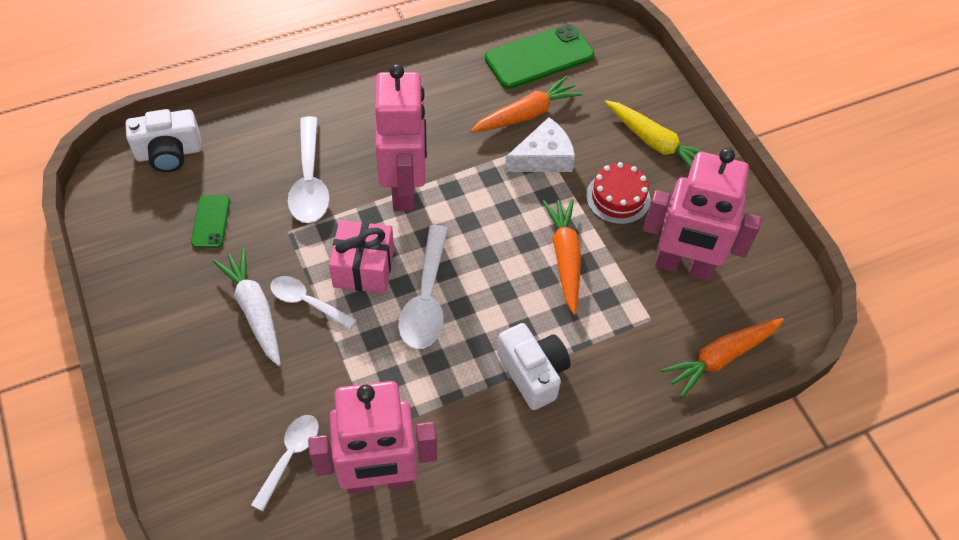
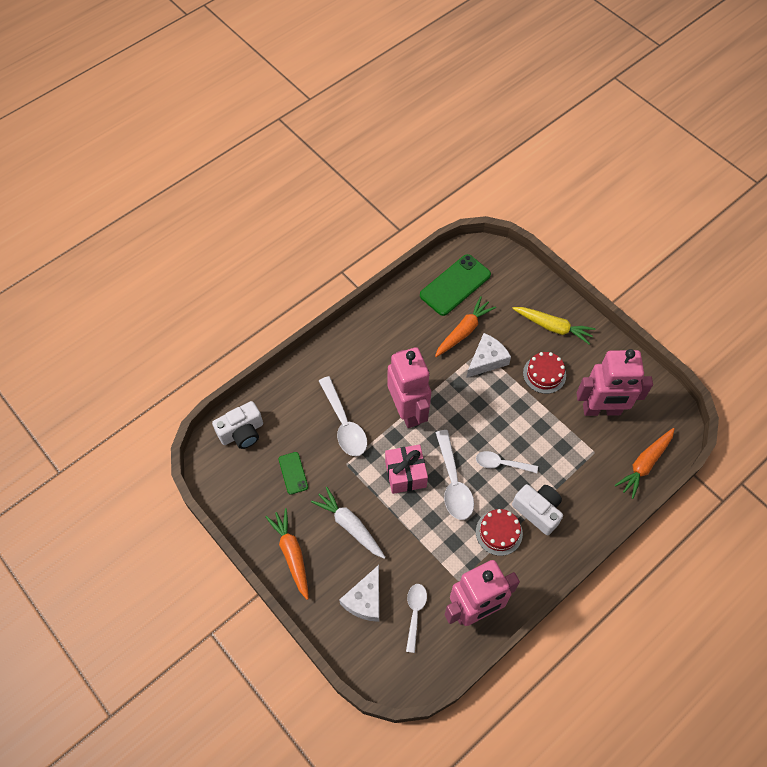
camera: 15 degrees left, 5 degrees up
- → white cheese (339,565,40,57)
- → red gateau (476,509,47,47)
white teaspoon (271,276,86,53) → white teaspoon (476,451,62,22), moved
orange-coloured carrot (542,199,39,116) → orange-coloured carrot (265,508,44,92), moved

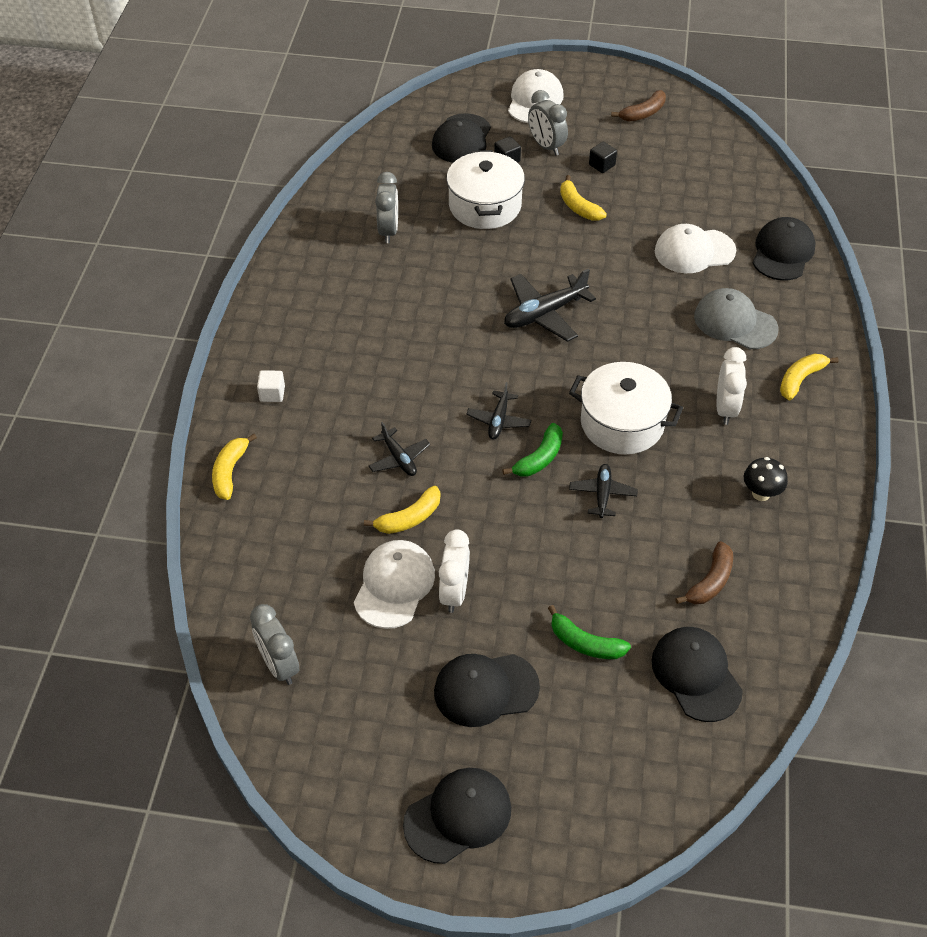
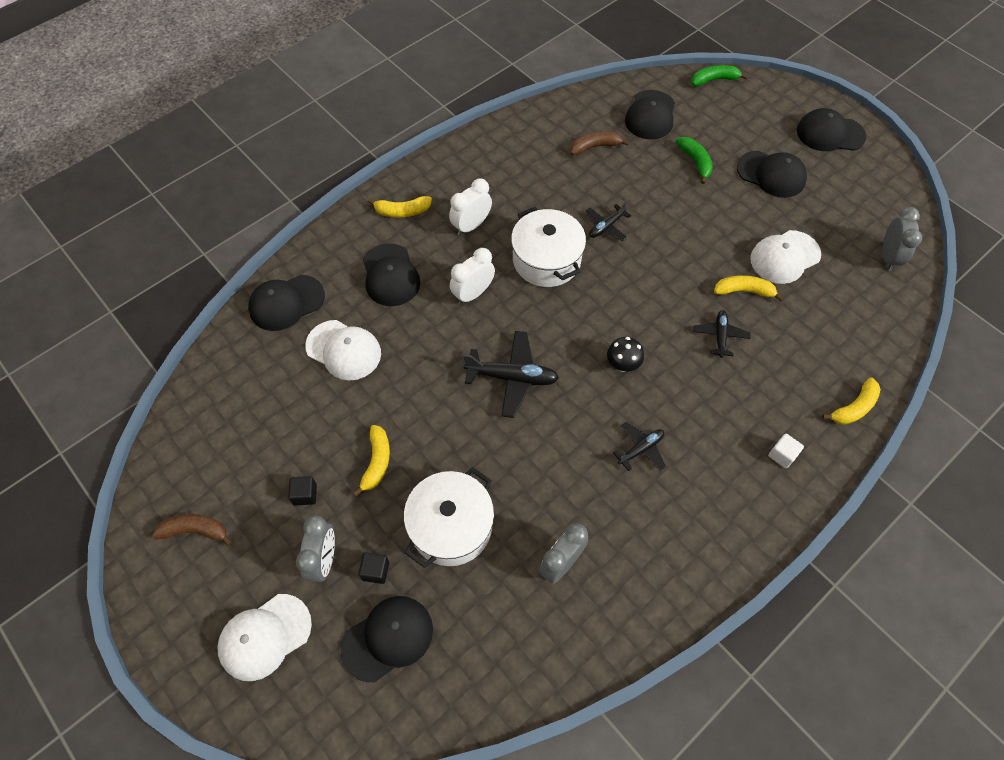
camera: 140 degrees left, 10 degrees up
white bedside clock (439,529,31,84) → white bedside clock (450,248,45,56), moved
black toy plane (466,382,65,57) → black toy plane (613,422,53,49), moved
leaf-green banana fruit (502,423,61,54) → leaf-green banana fruit (691,65,57,21), moved
black mushroom (744,457,44,44) → black mushroom (607,337,37,35), moved
ash-grey peaked cap (694,288,85,61) → black peaked cap (363,243,57,63)

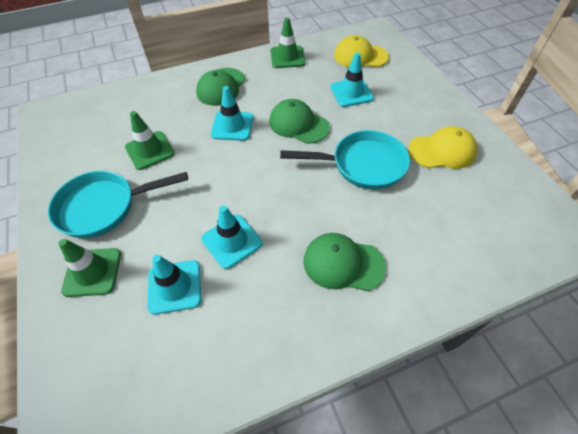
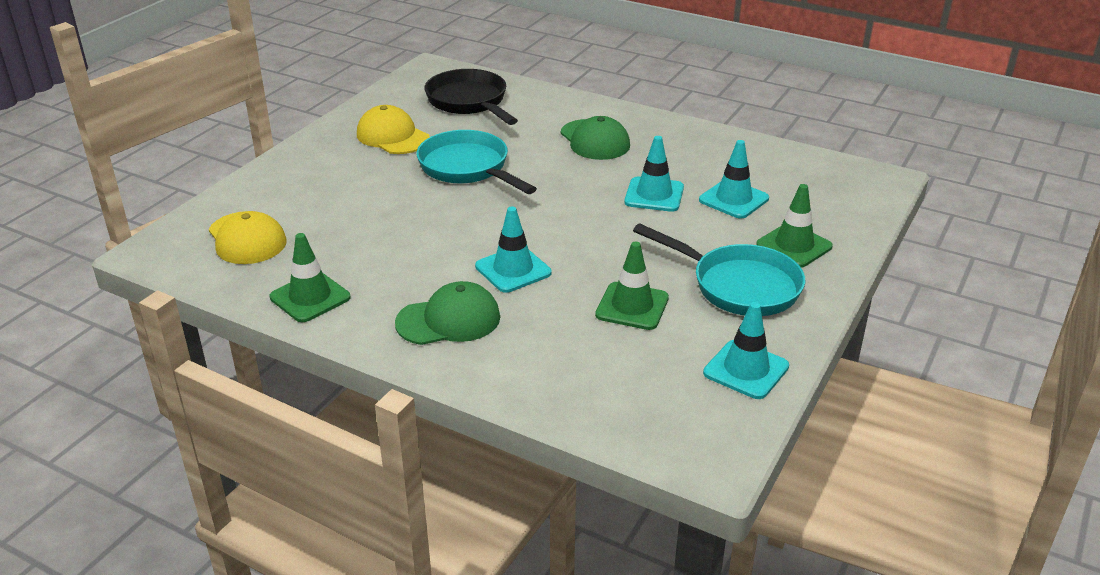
camera: 130 degrees left, 20 degrees down
leaf-green peaked cap (269,99,61,45) → -
- → black skillet (424,69,94,56)
turquoise traffic cone (330,52,44,55) → turquoise traffic cone (703,302,86,97), moved

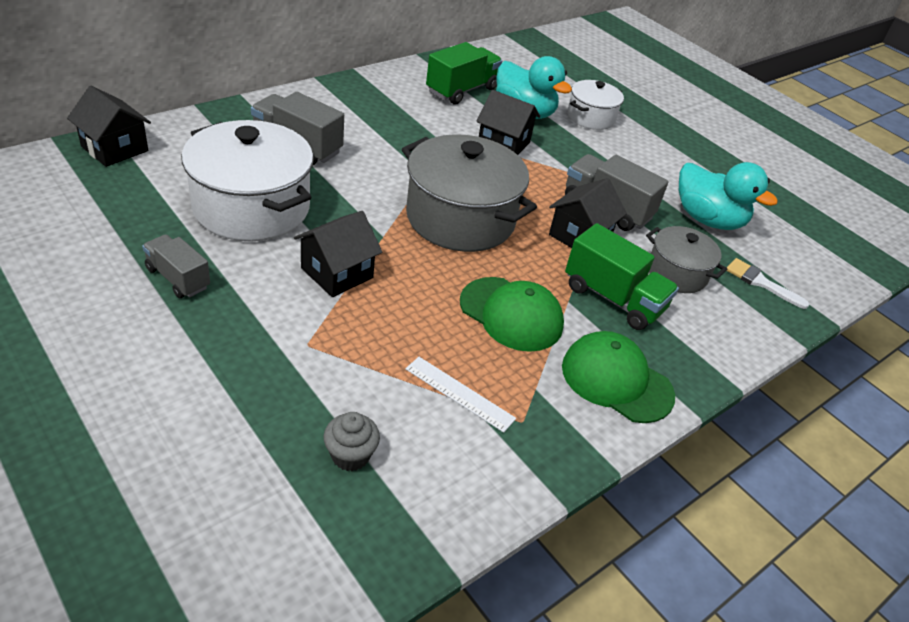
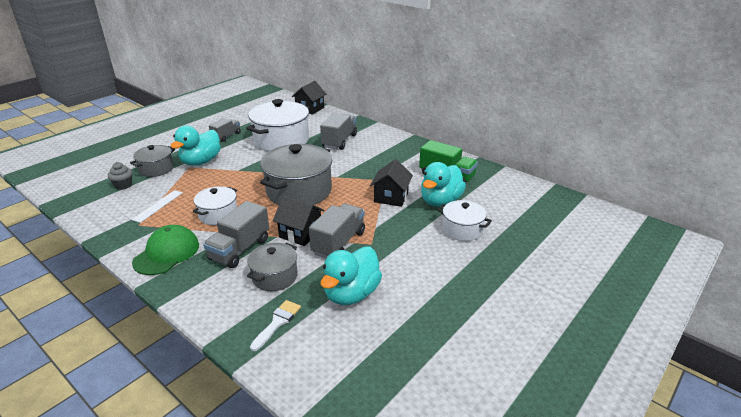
camera: 85 degrees right, 10 degrees down
black toy house (294,211,88,86) → -
- → ash-grey pot (130,145,45,32)
- → turquoise toy duck (170,126,51,40)
leaf-green peaked cap (460,277,104,75) → white pot (193,186,44,39)
leaf-green lorry (565,223,114,107) → ash-grey lorry (203,201,66,67)

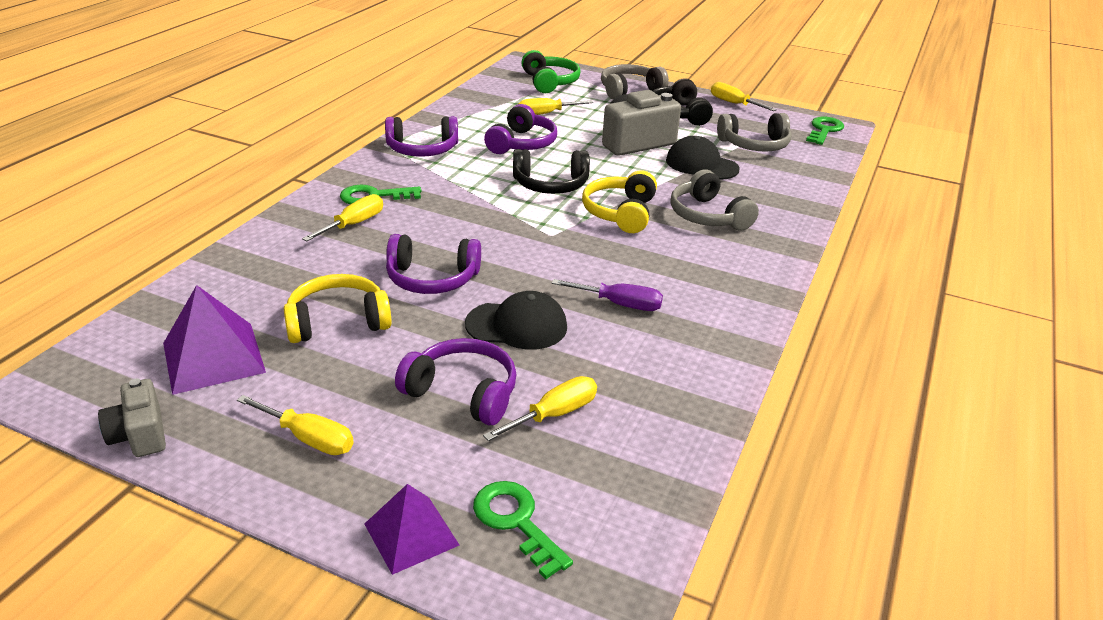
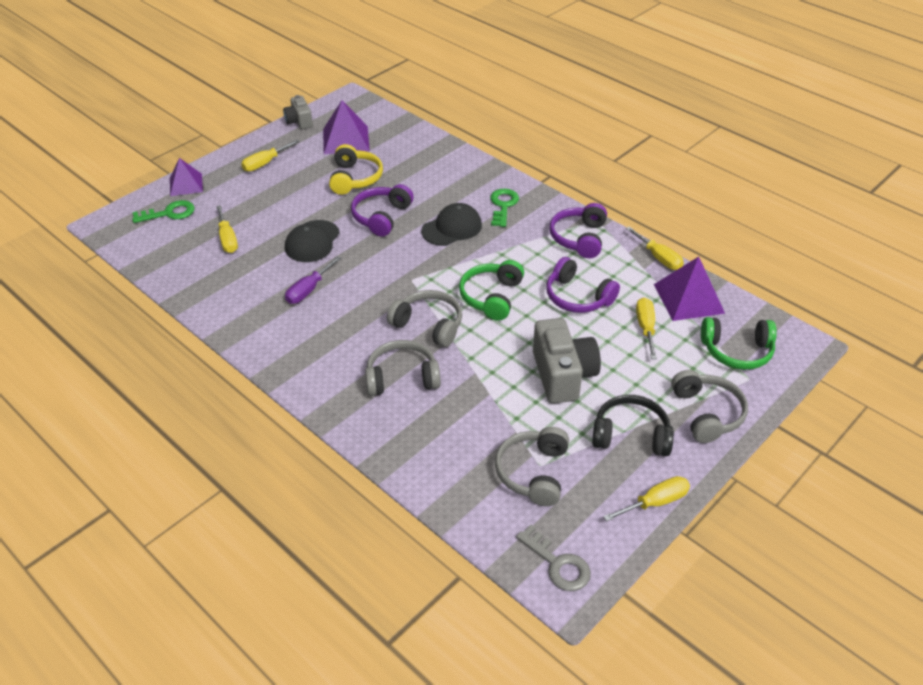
camera: 110 degrees right, 10 degrees up
royal purple over-ear headphones (395,338,122,87) → -
- → royal purple pyramid shape (654,257,71,64)
golden flat screwdriver (302,194,81,47) → golden flat screwdriver (626,227,58,43), moved
black peaked cap (666,136,74,44) → black peaked cap (421,203,61,43), moved
black over-ear headphones (513,149,77,45) → leaf-green over-ear headphones (459,260,65,61)
golden over-ear headphones (582,170,75,63) → ash-grey over-ear headphones (387,290,75,57)
leaf-green key (806,117,38,28) → ash-grey key (516,524,75,67)
ash-grey camera (98,378,68,79) → ash-grey camera (283,95,30,34), 105 degrees counterclockwise

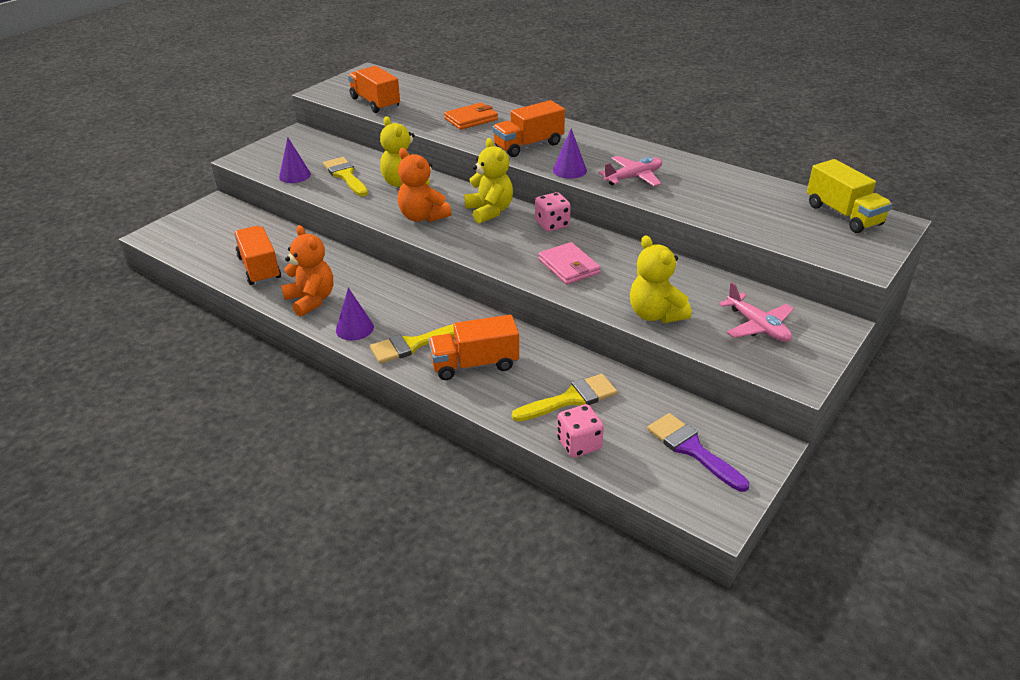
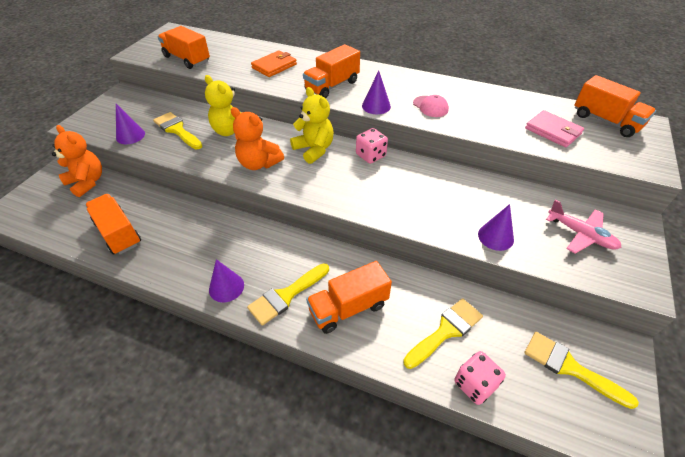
camera: 15 degrees left, 10 degrees up
orange-coloured teddy bear (281,225,52,92) → orange-coloured teddy bear (52,125,50,72), moved
rosy card wallet (538,242,63,43) → rosy card wallet (525,110,59,37), moved
rosy toy plane (599,156,63,30) → rosy peaked cap (413,95,36,22)
golden teddy bear (630,235,62,88) → royal purple cone shape (478,204,36,47)
royal purple paint brush (647,413,102,79) → golden paint brush (525,332,114,77)
golden lorry (807,159,85,74) → orange-coloured lorry (574,75,82,62)

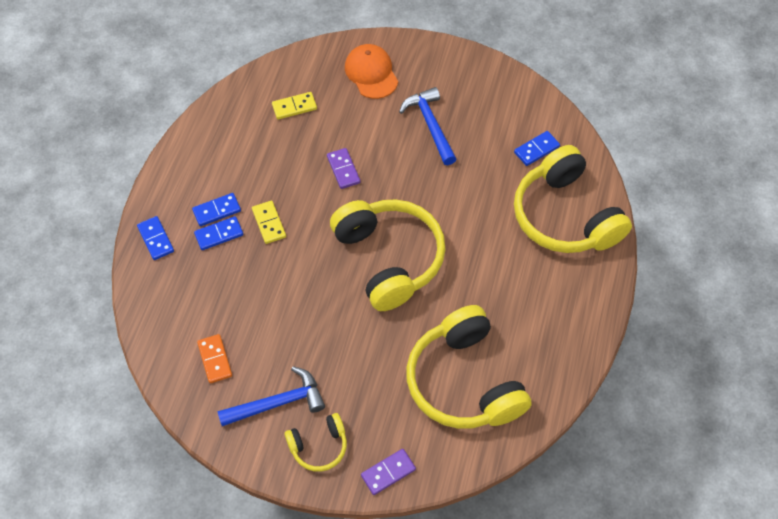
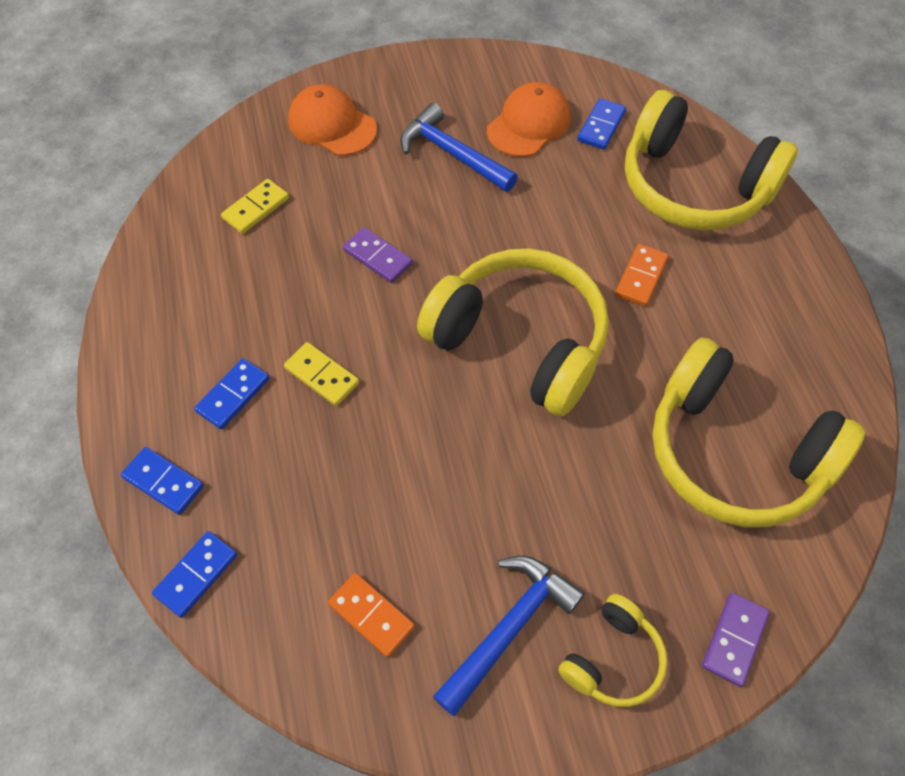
camera: 30 degrees left, 0 degrees up
- → orange-coloured peaked cap (487,82,84,75)
- → orange-coloured domino piece (615,244,53,62)
blue domino piece (194,216,49,34) → blue domino piece (152,531,85,87), moved

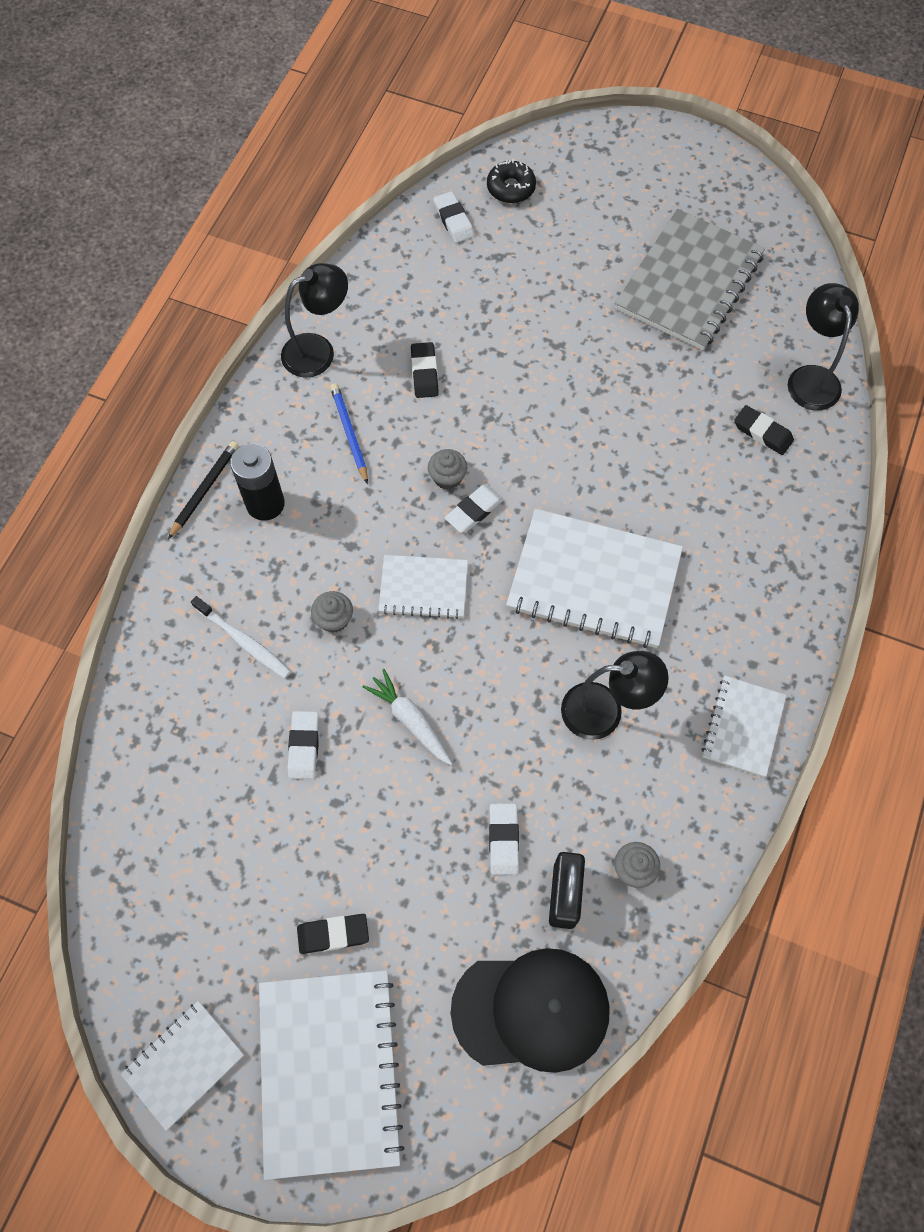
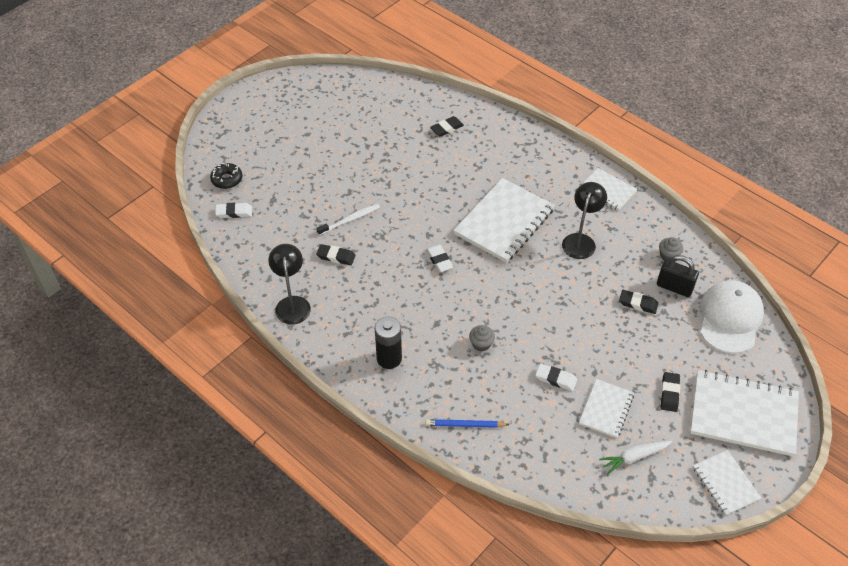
camera: 70 degrees left, 15 degrees down
black lead pencil (168,441,71,98) → -
ash-grey fairy cake (428,449,39,41) → -
ash-grey notebook (615,209,150,141) → -
black lamp (788,283,71,128) → -
white tooth brush (191,596,100,82) → white tooth brush (316,204,64,31), moved
blue lead pencil (330,383,38,101) → blue lead pencil (425,419,85,9), moved
white carrot (363,669,90,96) → white carrot (599,441,73,33), moved
white notebook (378,555,90,64) → white notebook (579,379,55,59), moved
black peaked cap (451,948,159,125) → white peaked cap (700,280,64,74)
white pencil eraser (489,804,30,71) → black pencil eraser (619,290,39,24)

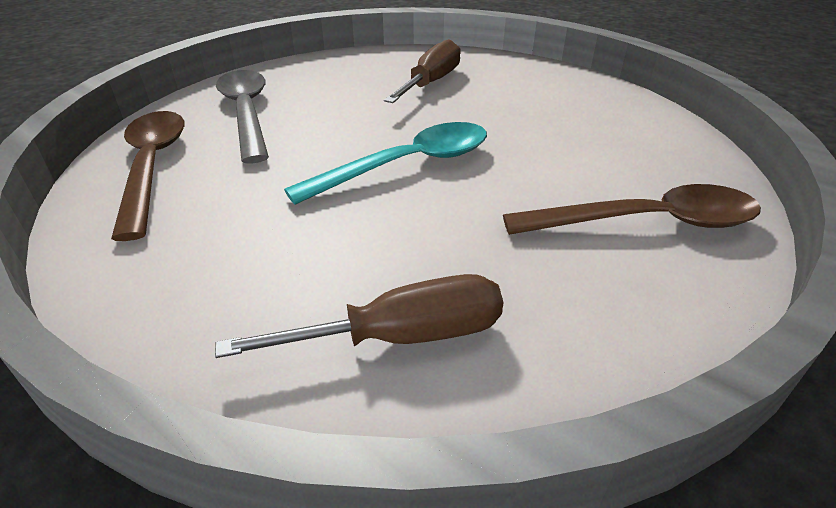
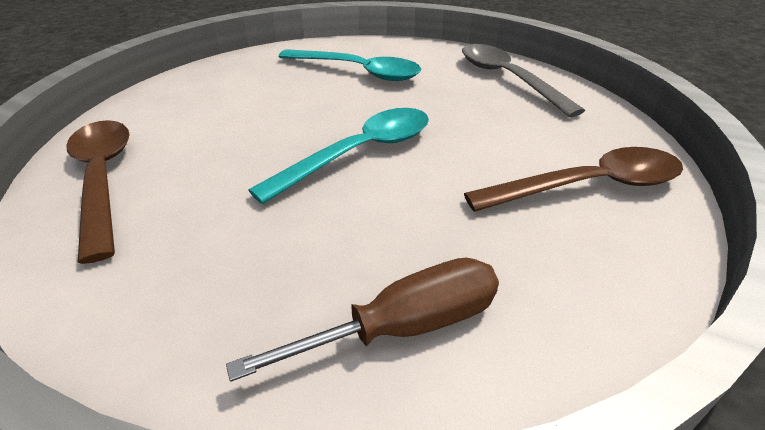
camera: 10 degrees left, 0 degrees up
ash-grey teaspoon (216,70,53,94) → ash-grey teaspoon (462,44,123,73), moved
russet flat screwdriver (384,39,77,64) → turquoise teaspoon (278,49,143,32)

